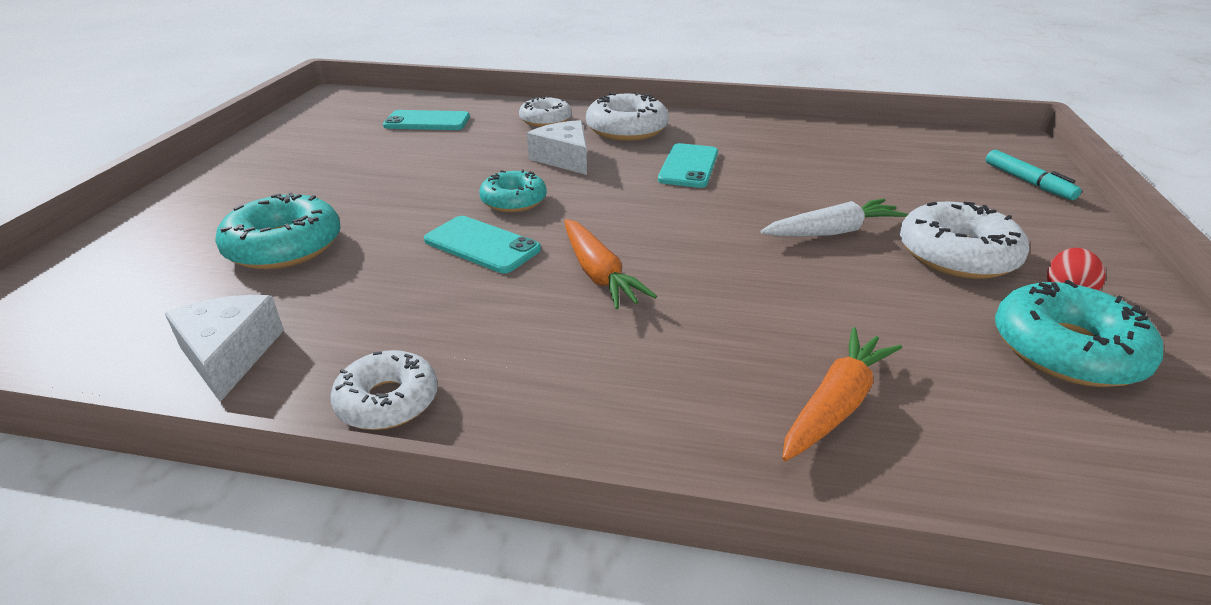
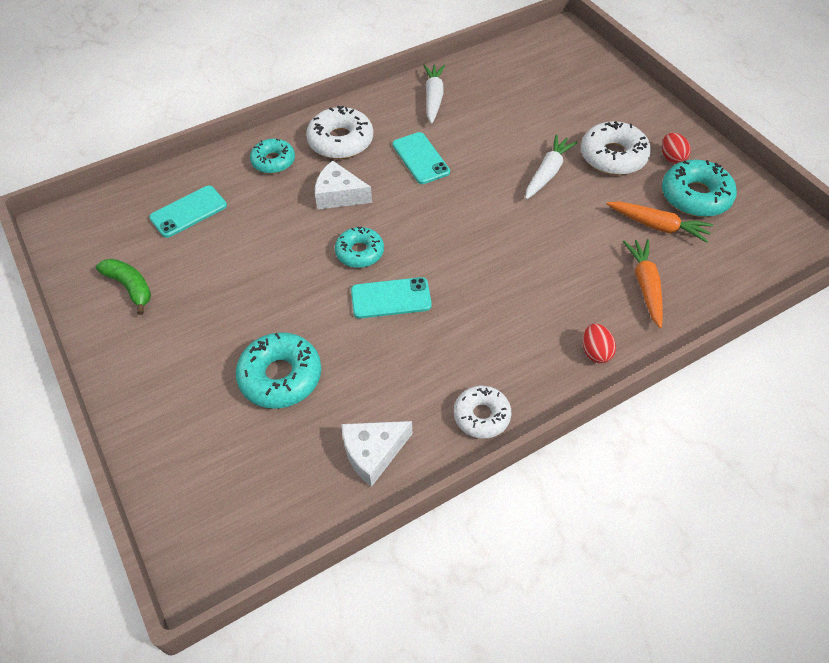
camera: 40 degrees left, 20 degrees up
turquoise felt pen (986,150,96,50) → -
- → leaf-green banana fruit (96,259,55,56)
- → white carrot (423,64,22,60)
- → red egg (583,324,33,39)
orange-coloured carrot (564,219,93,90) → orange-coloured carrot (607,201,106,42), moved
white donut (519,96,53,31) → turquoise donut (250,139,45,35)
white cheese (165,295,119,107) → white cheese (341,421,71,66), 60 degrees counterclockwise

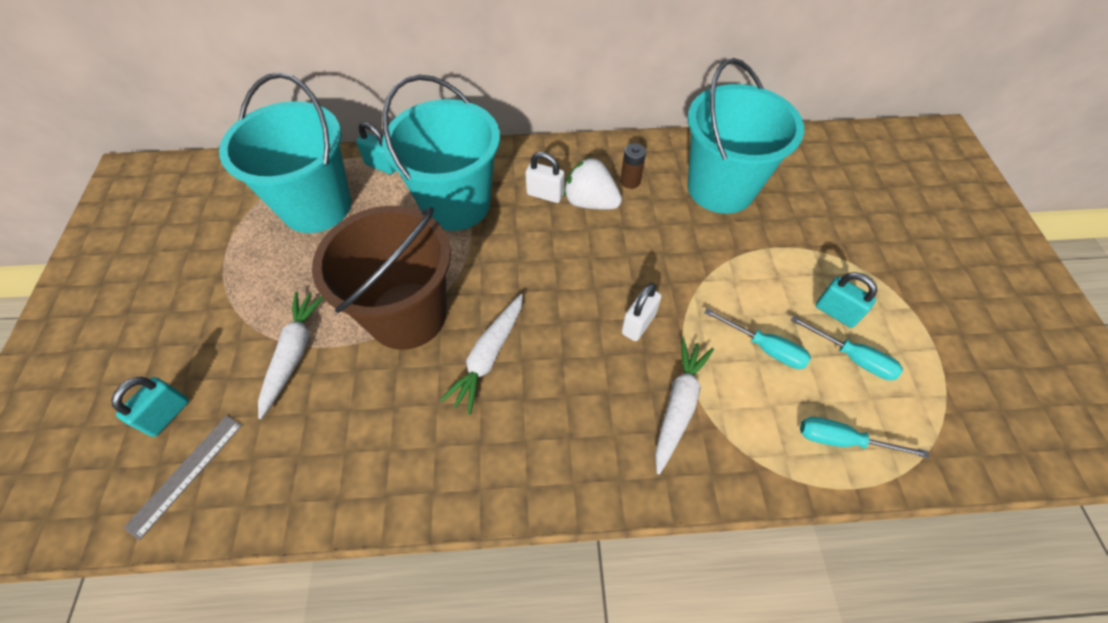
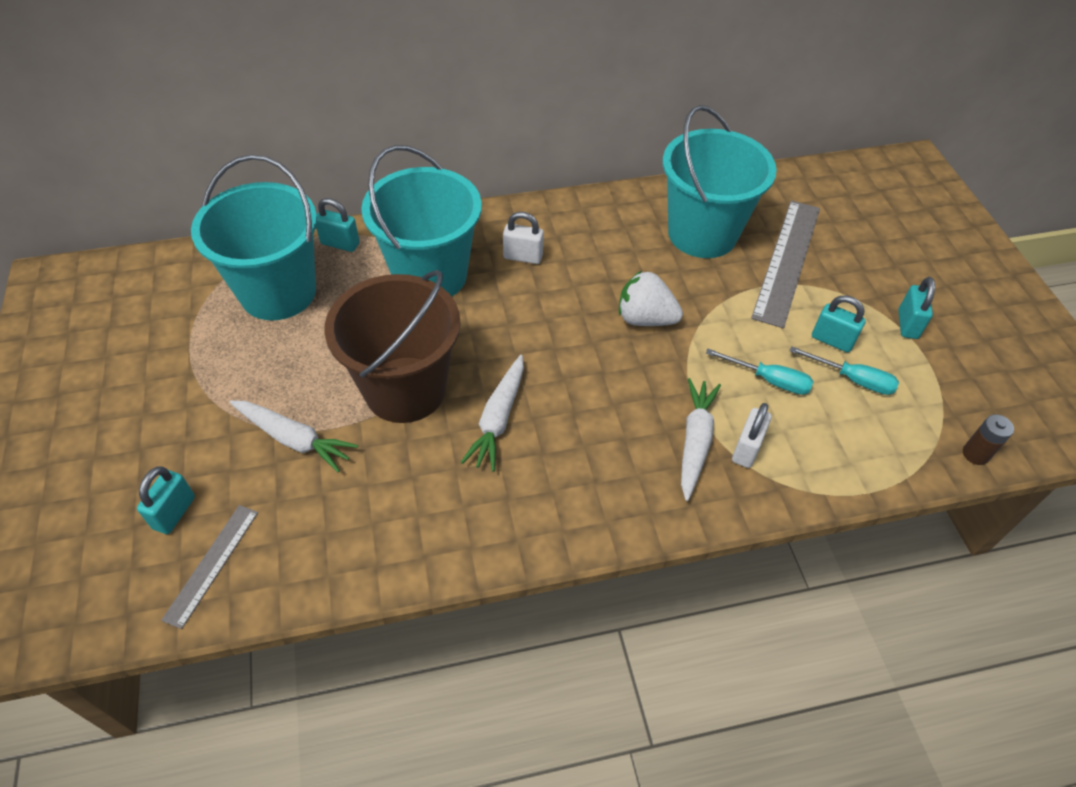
camera: 10 degrees left, 5 degrees down
turquoise flat screwdriver (800,417,129,41) → -
- → ash-grey straightedge (751,200,69,128)
- → turquoise small lock (898,277,37,62)
white berry (564,157,58,53) → white berry (619,271,64,55), moved
russet AA battery (620,143,26,46) → russet AA battery (963,414,51,51), moved
white small lock (622,283,40,58) → white small lock (732,403,39,65), moved
white carrot (258,291,65,128) → white carrot (230,400,128,72), 120 degrees clockwise

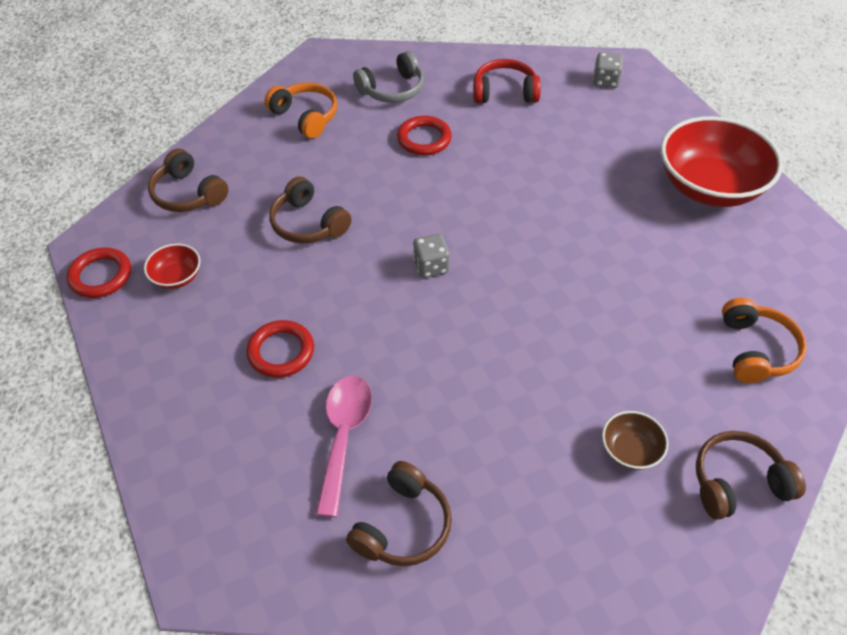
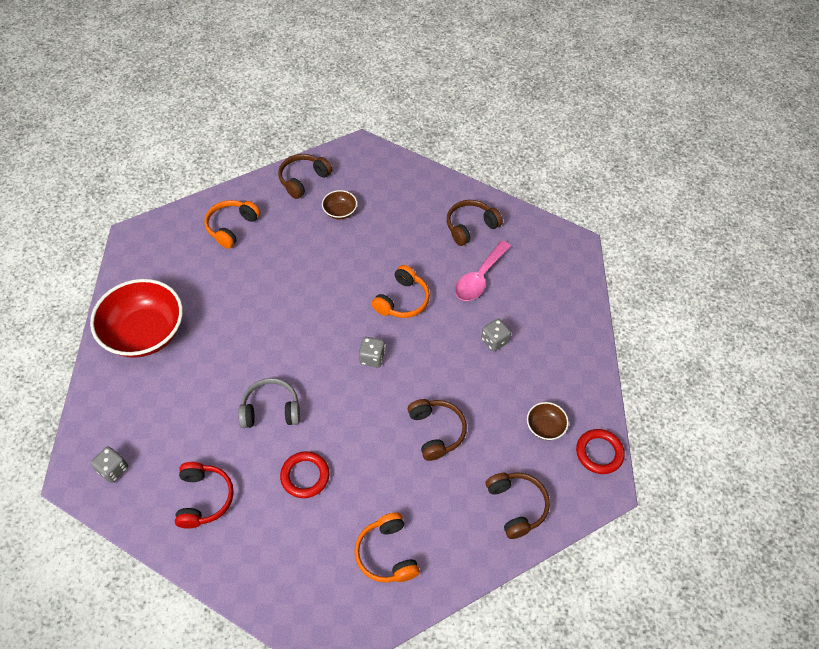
camera: 155 degrees left, 5 degrees up
- → orange-coloured over-ear headphones (372,265,58,53)
ash-grey over-ear headphones (353,51,71,52) → ash-grey over-ear headphones (238,378,62,50), moved
red hoop (246,320,68,58) → ash-grey dice (481,318,30,33)
red bowl (144,244,56,45) → russet bowl (527,402,42,38)
red over-ear headphones (473,59,68,44) → red over-ear headphones (175,462,59,67), 120 degrees counterclockwise
russet over-ear headphones (696,431,110,89) → russet over-ear headphones (278,154,54,45), 120 degrees clockwise

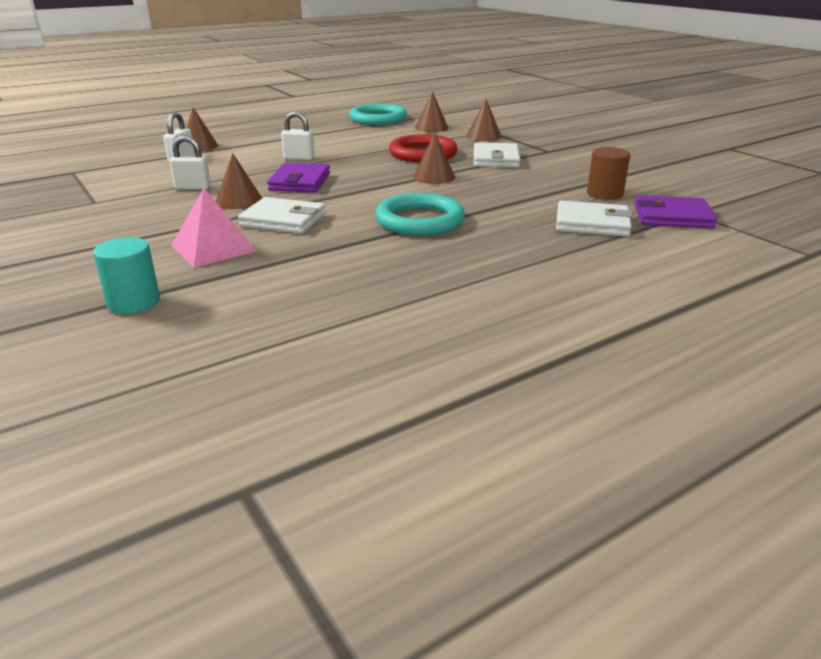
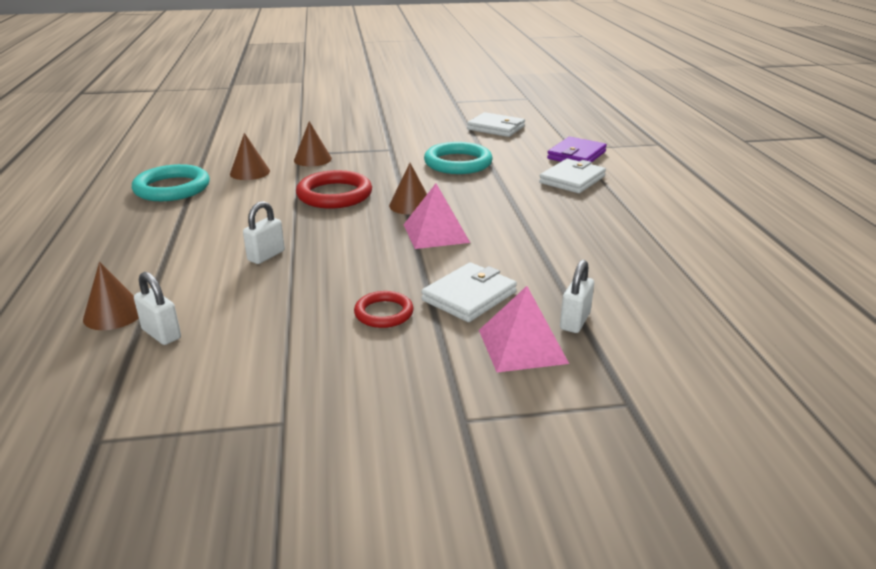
camera: 65 degrees left, 0 degrees up
turquoise cylinder (93,237,67,77) → -
royal purple card wallet (267,163,63,30) → -
russet cylinder (587,147,43,53) → -
- → rosy pyramid shape (403,184,67,65)
white small lock (170,136,41,54) → white small lock (560,260,34,73), moved
turquoise hoop (375,193,90,43) → turquoise hoop (424,142,69,32), moved
white card wallet (474,142,47,26) → white card wallet (467,112,58,25), moved
russet cone shape (216,153,46,56) → red hoop (354,291,60,37)

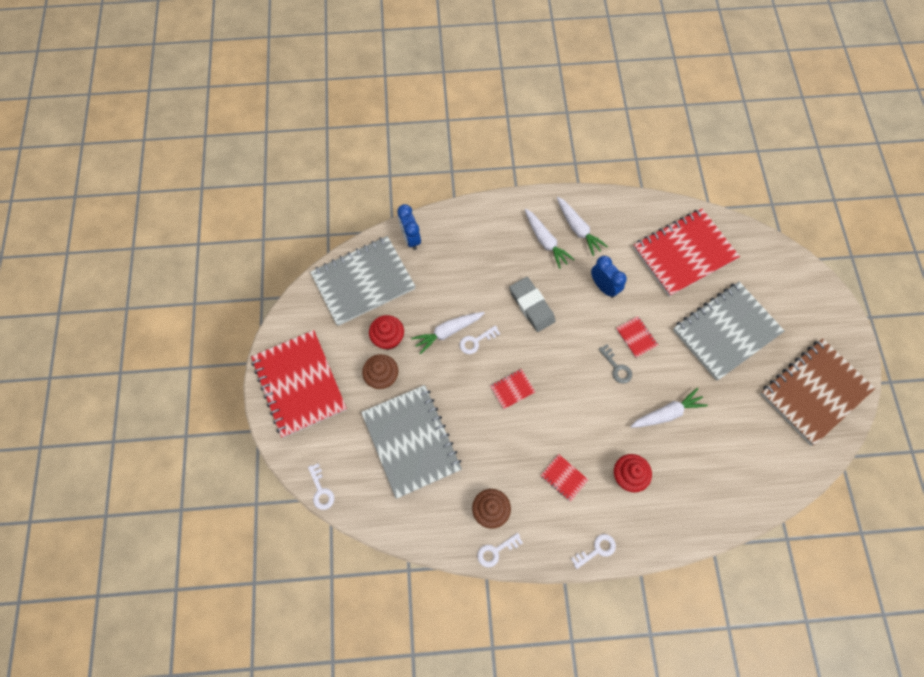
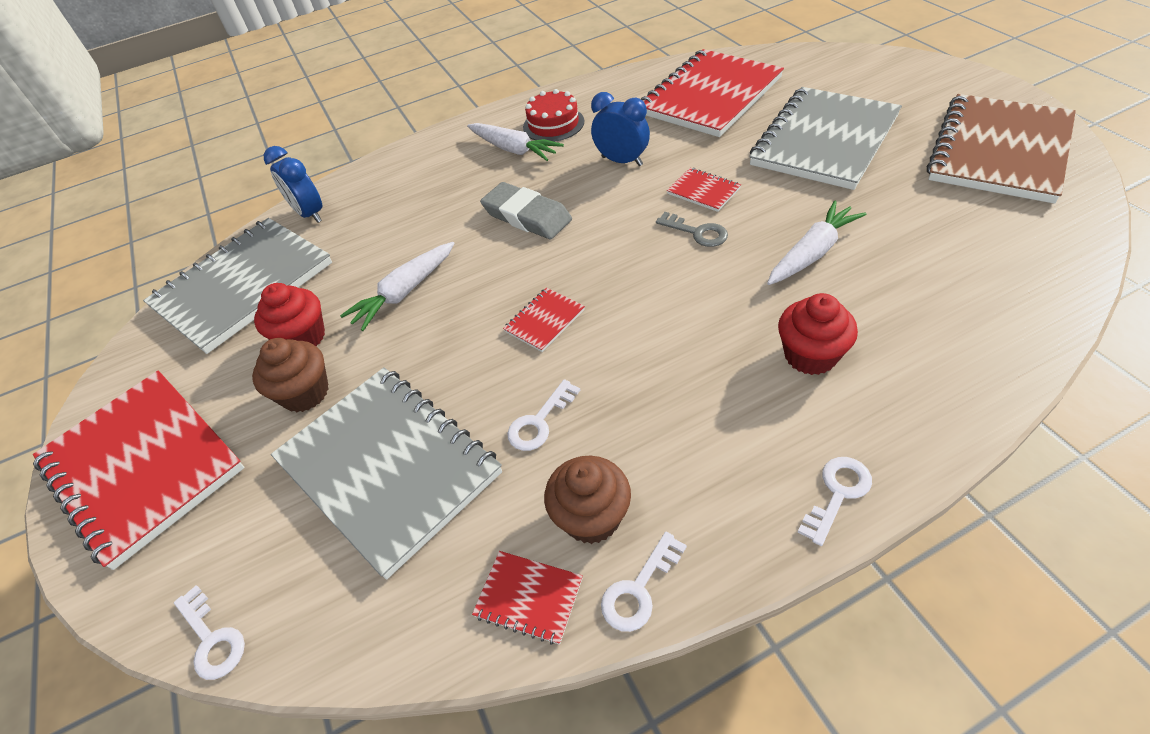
camera: 15 degrees left, 20 degrees down
white key (459,325,41,29) → white key (507,379,73,72), moved
red notebook (541,454,47,48) → red notebook (472,551,111,94), moved
white carrot (557,197,51,59) → red gateau (523,89,61,53)

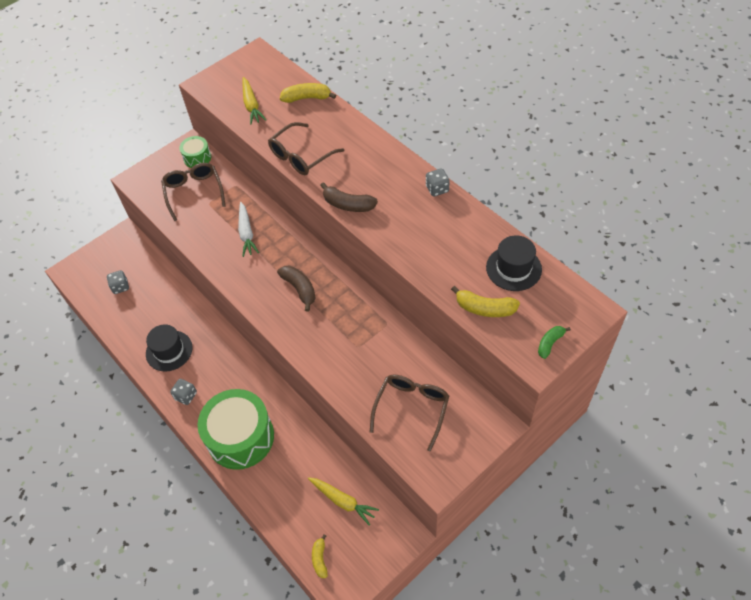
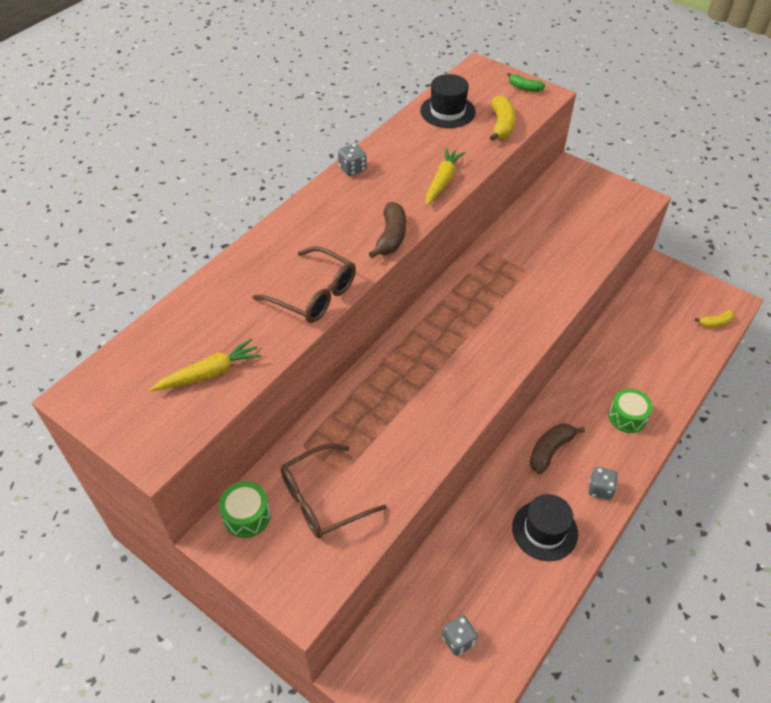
camera: 105 degrees left, 5 degrees down
white carrot (238,202,21,55) → -
golden banana fruit (280,83,56,20) → -
russet glasses (370,375,79,76) → -
russet banana fruit (277,265,39,47) → russet banana fruit (530,423,55,51), moved
golden carrot (307,477,72,49) → golden carrot (426,147,40,58), moved
leaf-green snare drum (197,389,77,81) → leaf-green snare drum (608,388,45,45), x0.48

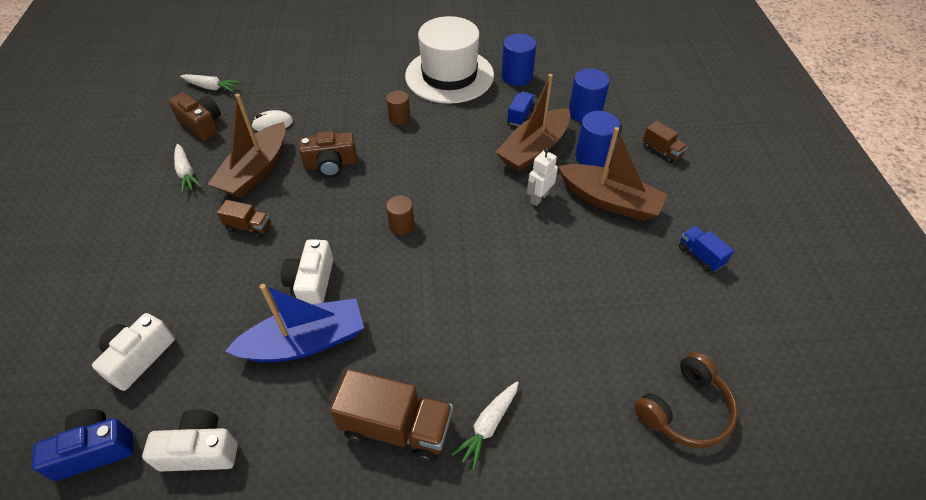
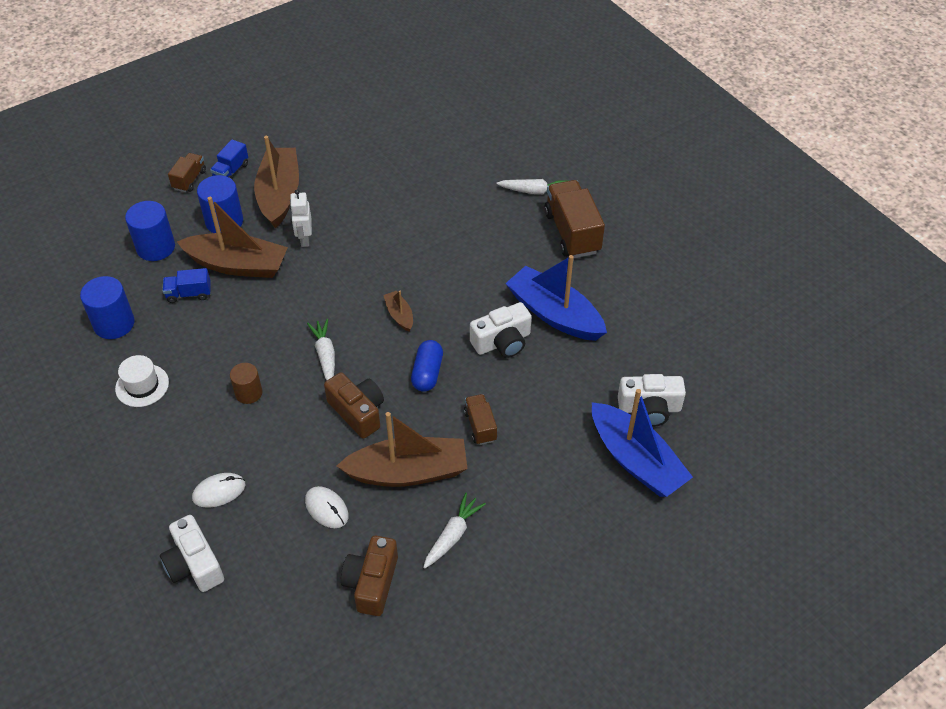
camera: 120 degrees left, 0 degrees up
blue camera (32,409,102,72) → -
russet over-ear headphones (635,352,103,96) → -
- → white mouse (192,473,53,34)
- → blue pill shape (411,340,32,52)
- → blue toy boat (592,389,101,108)
white camera (142,410,96,62) → white camera (160,515,64,77), moved
white carrot (180,74,61,18) → white carrot (307,319,28,61), moved
blue lorry (679,226,55,46) → blue lorry (210,139,38,41), moved
russet cylinder (386,195,28,40) → russet toy boat (383,290,30,42)
white robot (527,148,31,58) → white robot (290,189,22,58), 75 degrees clockwise
white top hat (405,16,89,88) → white top hat (115,355,54,52), x0.44

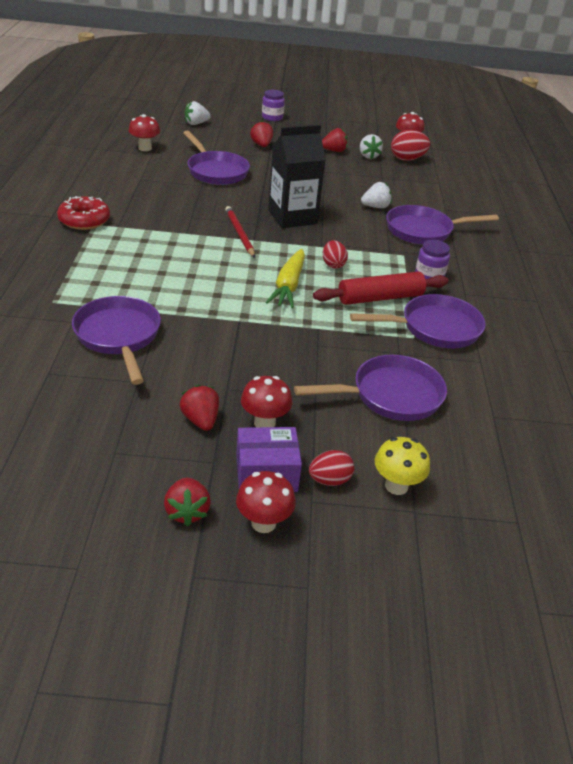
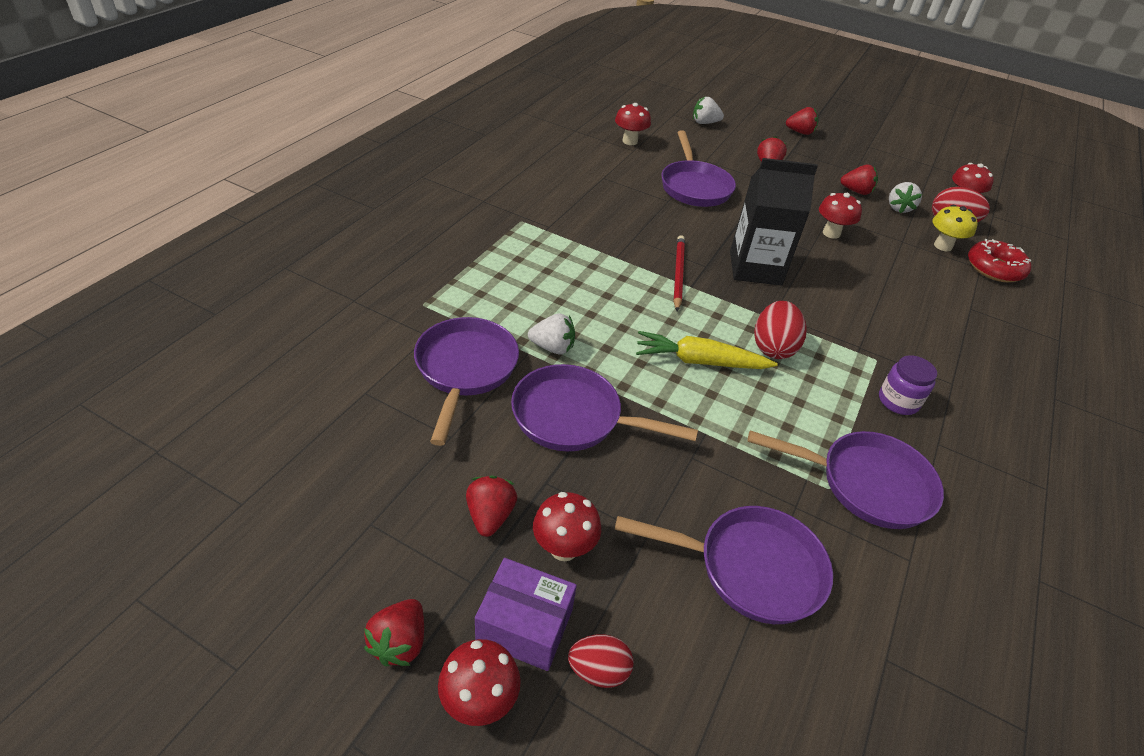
camera: 25 degrees right, 5 degrees up
red dough roller (313,271,136,34) → -
- → red mushroom (819,193,43,46)
red donut (57,196,53,34) → red donut (968,239,63,43), moved
white berry (361,182,31,26) → white berry (528,313,47,41), moved
golden mushroom (375,437,55,58) → golden mushroom (932,205,46,46), moved
royal purple skillet (386,205,113,40) → royal purple skillet (511,364,187,87), moved
royal purple jam jar (262,90,23,31) → red berry (786,107,32,28)
golden carrot (265,249,40,59) → golden carrot (636,331,142,38), 60 degrees clockwise
red egg (323,240,25,29) → red egg (754,301,53,58), x1.53

